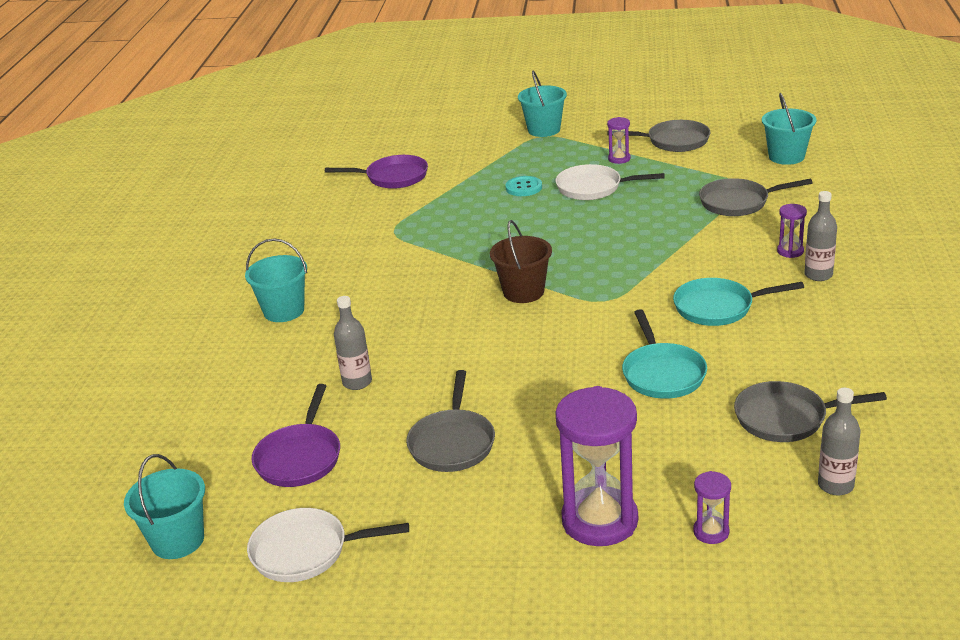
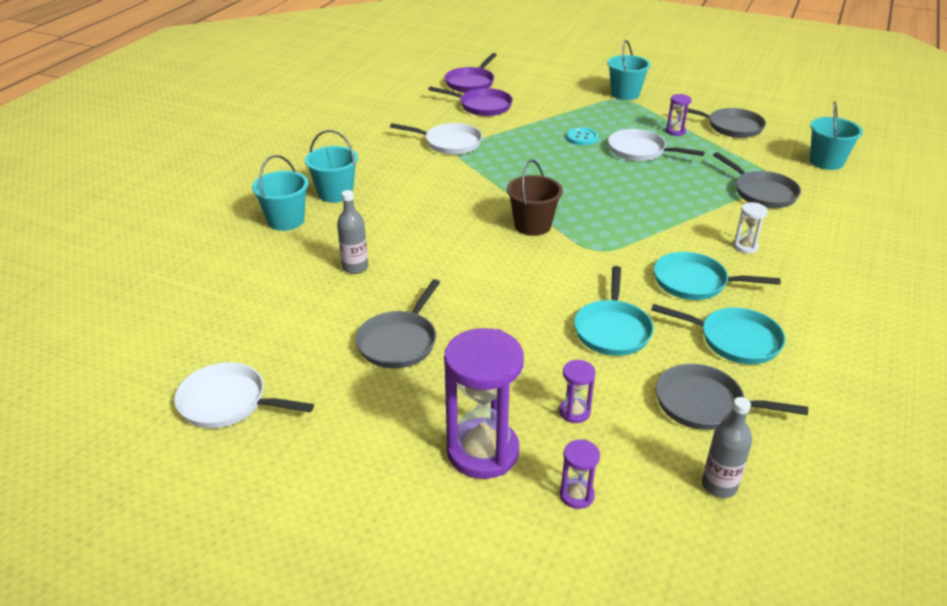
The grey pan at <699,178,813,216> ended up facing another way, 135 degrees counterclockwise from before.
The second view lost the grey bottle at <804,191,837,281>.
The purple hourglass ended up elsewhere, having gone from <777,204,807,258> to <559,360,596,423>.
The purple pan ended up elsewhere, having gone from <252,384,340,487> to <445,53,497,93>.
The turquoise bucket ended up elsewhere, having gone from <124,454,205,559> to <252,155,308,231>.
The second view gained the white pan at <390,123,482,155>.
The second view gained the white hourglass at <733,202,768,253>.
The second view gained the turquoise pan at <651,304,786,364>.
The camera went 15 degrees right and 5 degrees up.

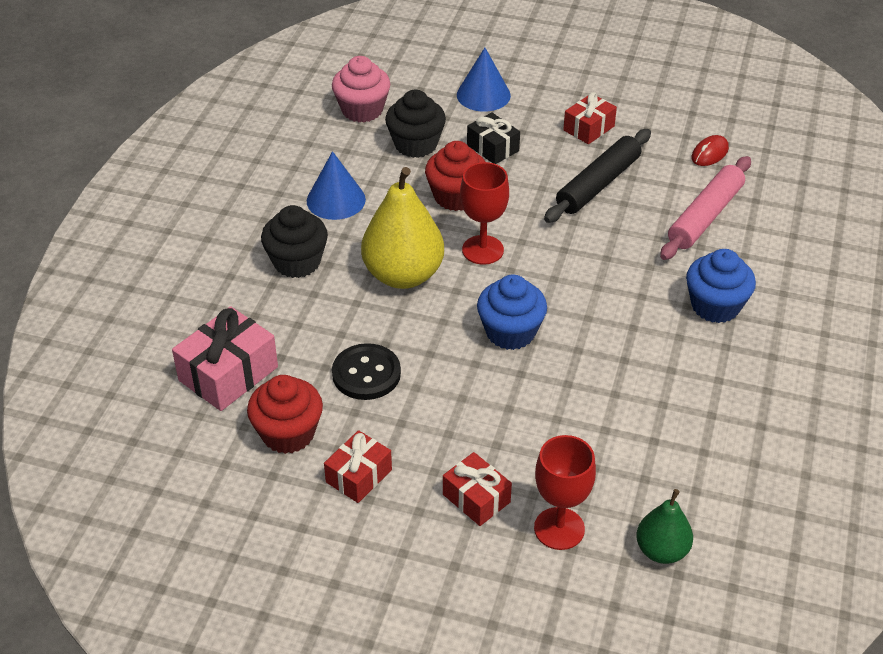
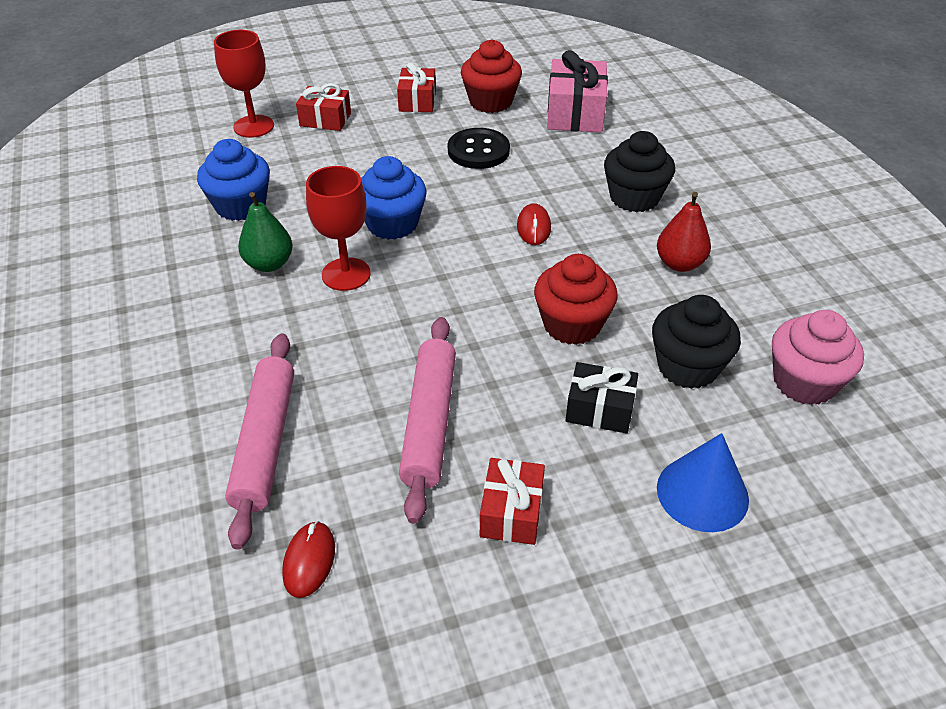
What was the black rolling pin at <544,129,651,223> turned into the pink rolling pin at <399,317,456,524>.
Where the blue cone stood at <307,151,366,220>, the red pear came to stand at <657,192,711,272>.
The red goblet ended up elsewhere, having gone from <460,162,509,265> to <306,166,371,291>.
Where the yellow pear stood at <361,167,444,289>, the red mouse came to stand at <517,203,551,245>.
The blue cupcake ended up elsewhere, having gone from <686,249,756,323> to <197,139,270,221>.
The green pear ended up elsewhere, having gone from <636,489,693,564> to <238,192,293,272>.
The camera went 145 degrees right and 0 degrees up.

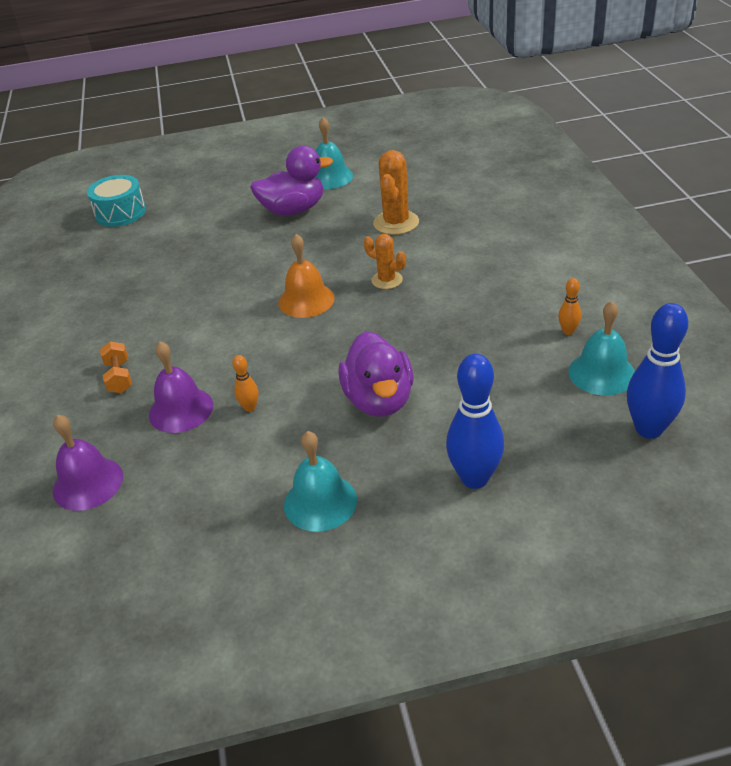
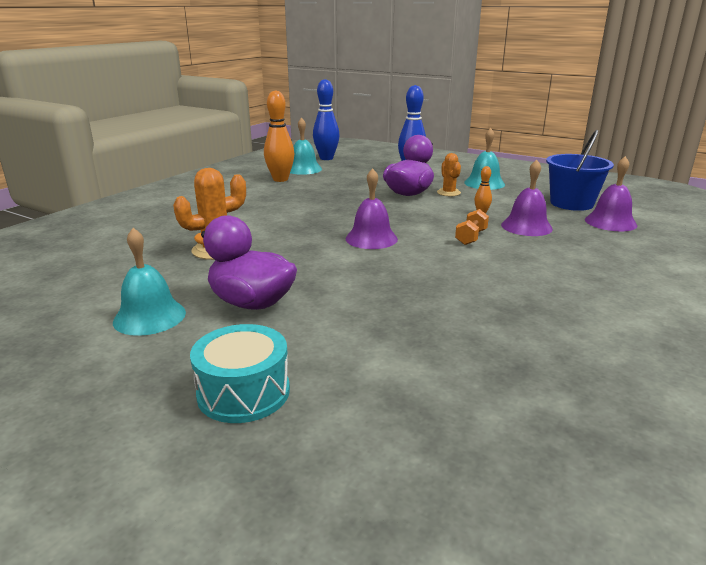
The turquoise drum ended up elsewhere, having gone from <87,175,146,227> to <190,324,290,423>.
What was the orange bell at <278,234,335,318> turned into the purple bell at <345,168,398,249>.
The orange cactus ended up elsewhere, having gone from <364,234,406,289> to <437,153,461,196>.
The size of the orange bowling pin at <558,278,581,335> changed by a factor of 2.11.
The orange dumbbell ended up elsewhere, having gone from <100,341,132,393> to <455,209,489,245>.
The second view gained the blue bucket at <546,130,614,211>.
The camera went 140 degrees left and 15 degrees down.

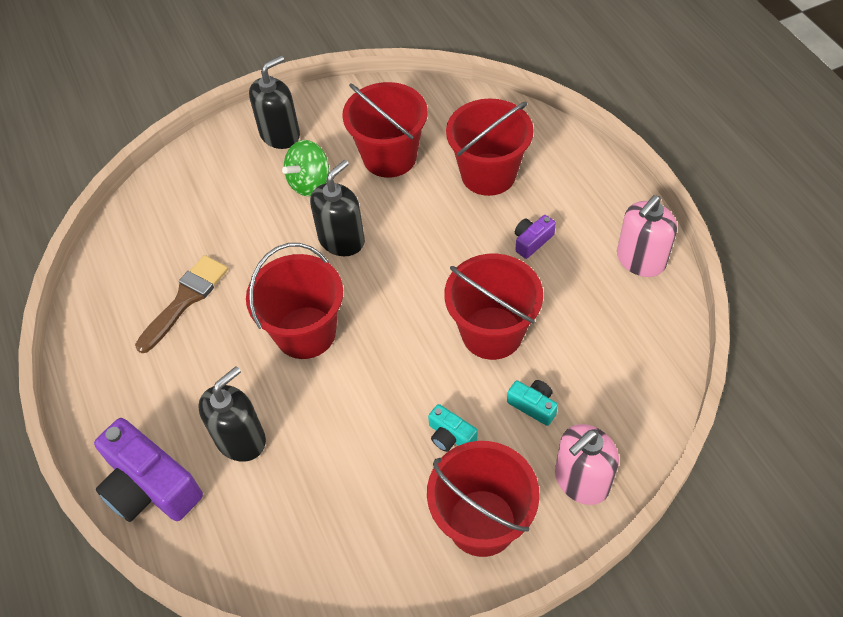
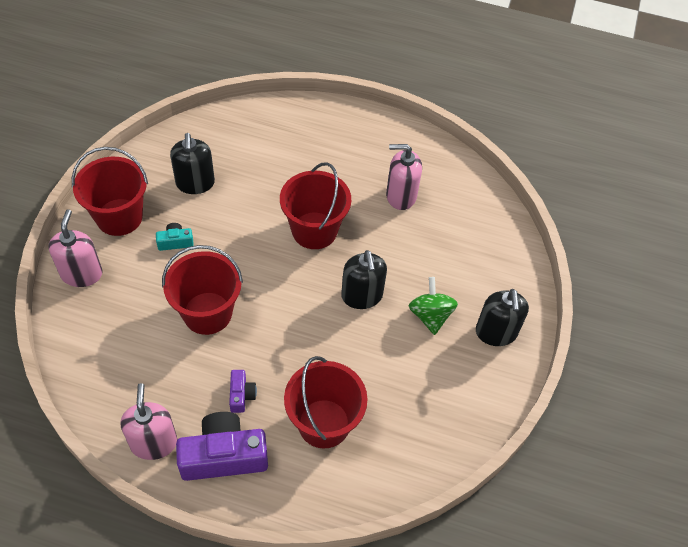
The second view lost the red bucket at <342,82,428,178>.
Where the brown brush stood at <135,255,228,353>, the pink soap dispenser came to stand at <386,144,422,210>.
The black soap dispenser ended up elsewhere, having gone from <198,366,266,462> to <170,133,215,194>.
The second view lost the turquoise camera at <507,380,558,426>.
The purple camera ended up elsewhere, having gone from <94,418,203,522> to <176,412,268,481>.
The camera went 125 degrees right and 0 degrees up.

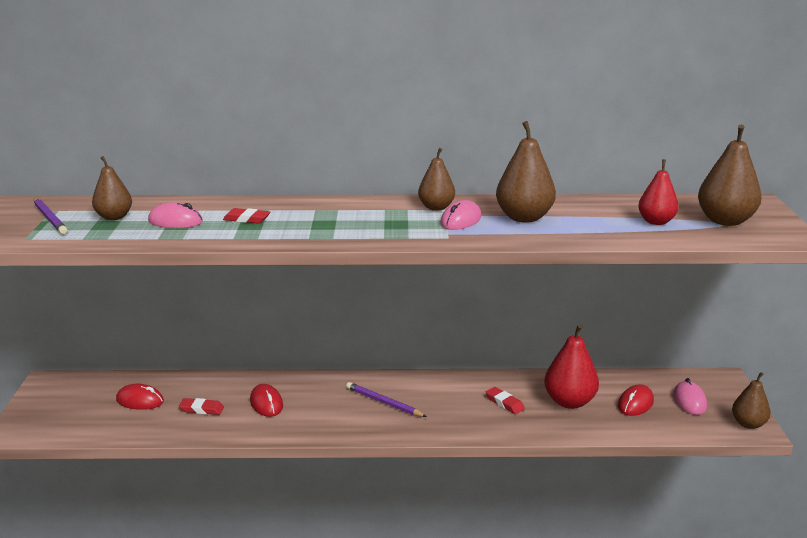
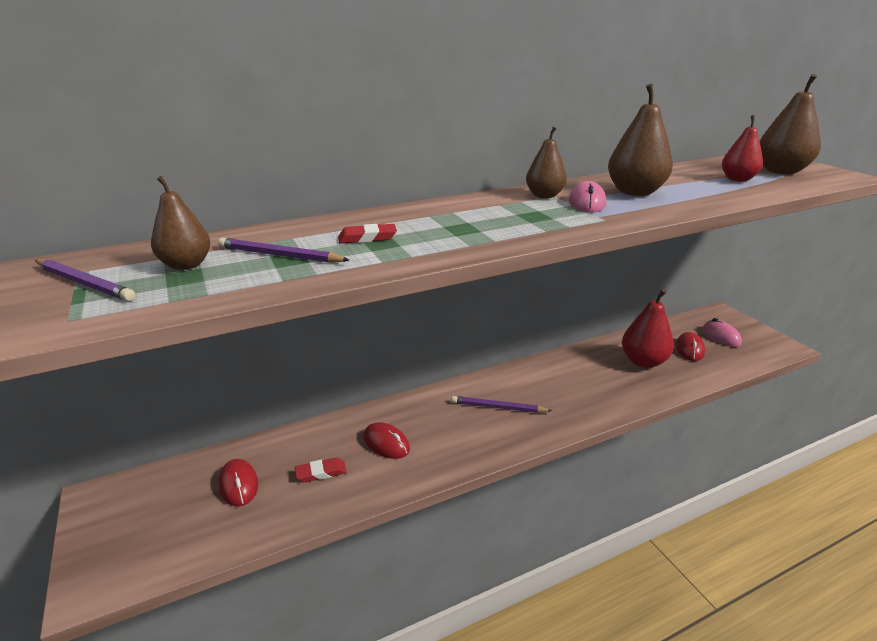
Where the pink mouse stood at <148,202,203,228>, the purple pencil came to stand at <218,238,349,263>.
The second view lost the brown pear at <732,372,771,429>.
The red mouse at <116,384,164,410> ended up facing another way, 75 degrees clockwise from before.
The second view lost the red eraser at <486,387,525,414>.
The camera went 25 degrees left and 5 degrees up.

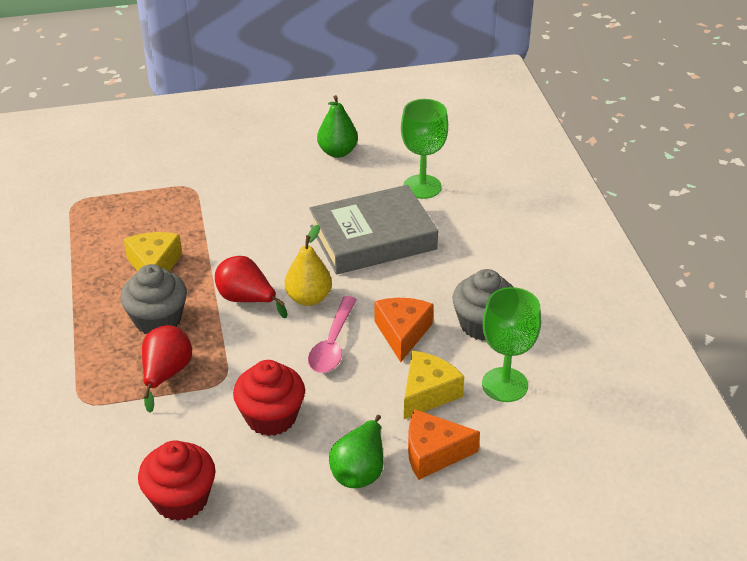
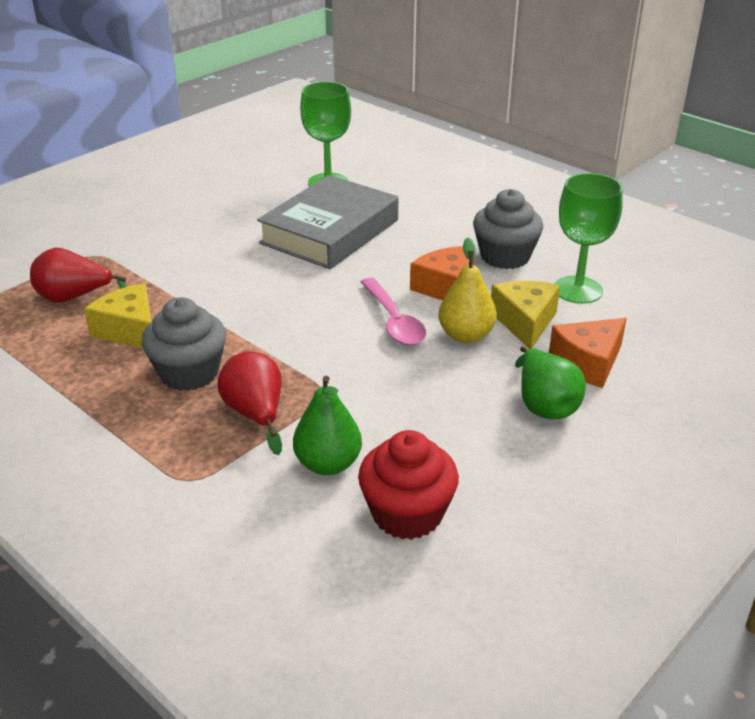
The green pear ended up elsewhere, having gone from <317,95,358,158> to <293,376,362,475>.
The yellow pear ended up elsewhere, having gone from <285,225,332,306> to <438,238,497,343>.
The red pear ended up elsewhere, having gone from <215,256,287,318> to <30,248,127,303>.
The second view lost the red cupcake at <233,360,305,436>.
The camera went 35 degrees left and 5 degrees down.

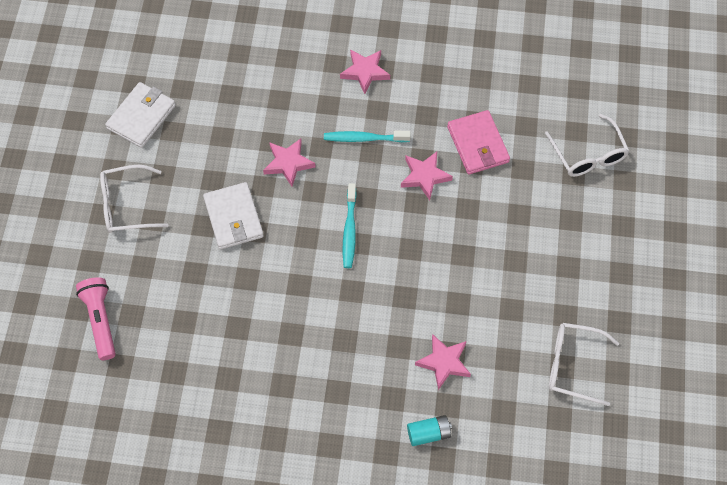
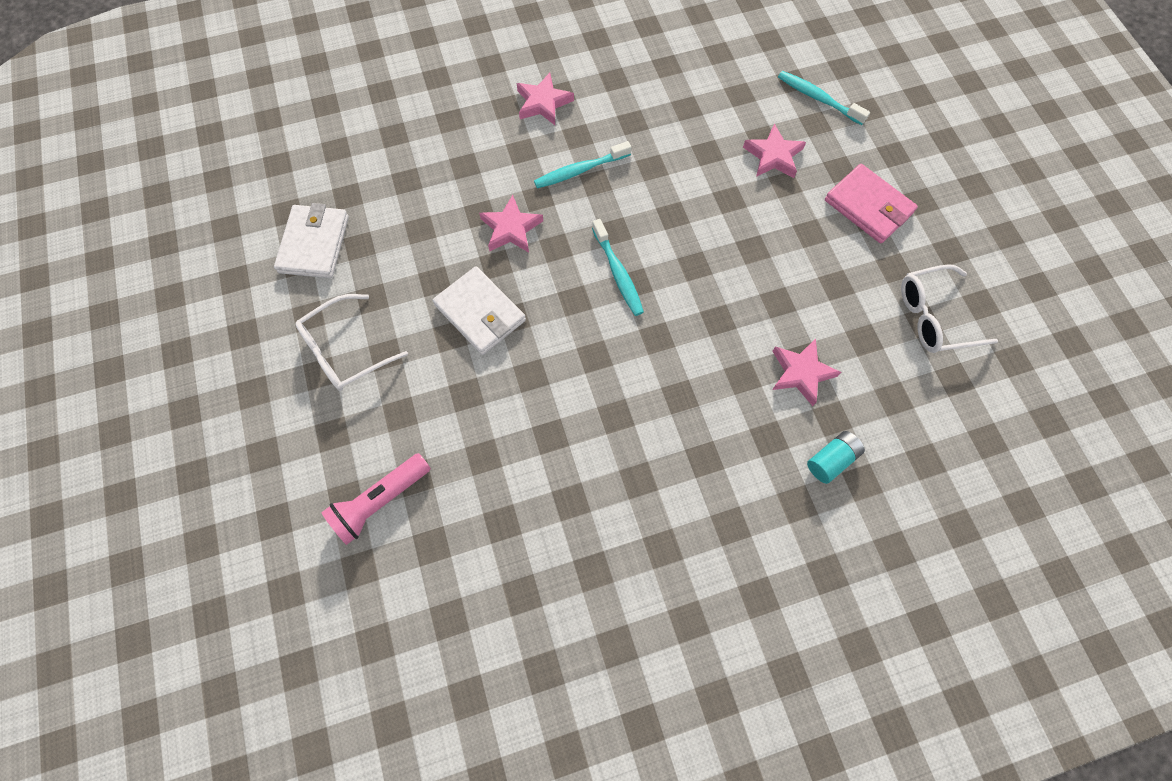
The pink wallet ended up elsewhere, having gone from <447,110,510,174> to <825,164,918,243>.
Where the white glasses stood at <545,114,629,177>, the turquoise toothbrush came to stand at <778,71,870,125>.
The pink star ended up elsewhere, having gone from <401,152,453,200> to <743,124,806,178>.
The pink flashlight at <76,277,116,360> ended up facing another way, 90 degrees counterclockwise from before.
The camera went 25 degrees left and 5 degrees up.

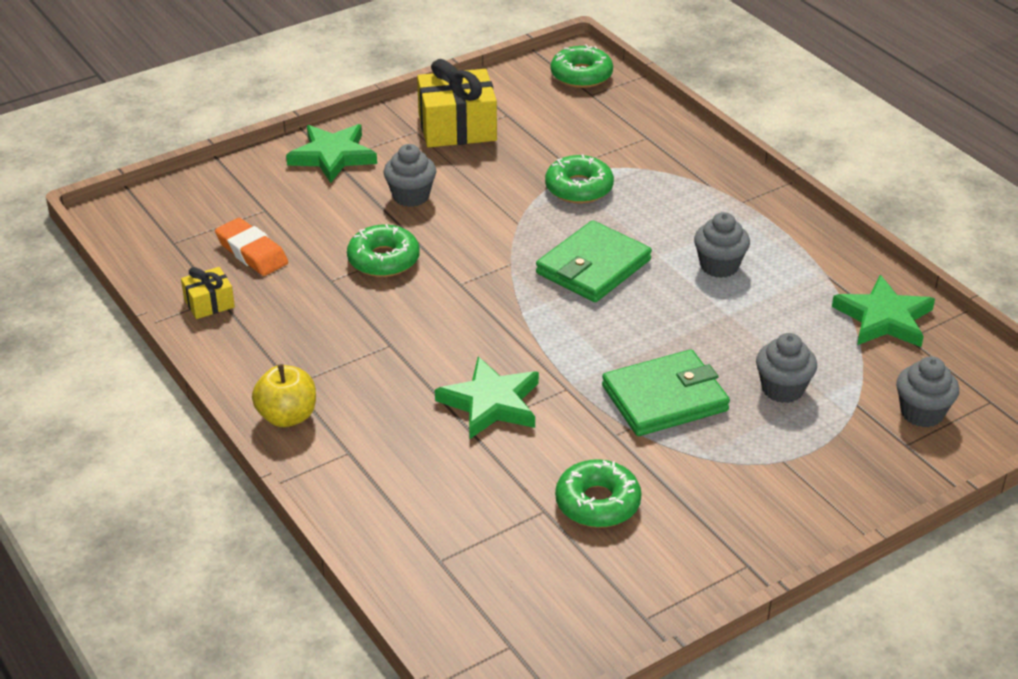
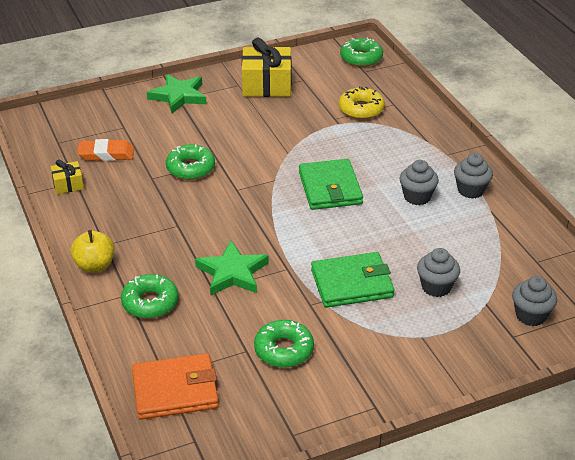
The grey cupcake ended up elsewhere, having gone from <384,144,436,207> to <454,153,493,199>.
The green donut ended up elsewhere, having gone from <545,154,614,203> to <121,274,178,318>.
The orange eraser at <215,218,288,276> ended up facing another way, 60 degrees counterclockwise from before.
The green wallet at <536,220,652,302> ended up facing another way, 60 degrees counterclockwise from before.
The second view lost the green star at <832,275,935,347>.
The second view gained the yellow donut at <339,86,385,119>.
The second view gained the orange wallet at <132,354,219,420>.
The camera went 10 degrees right and 0 degrees up.

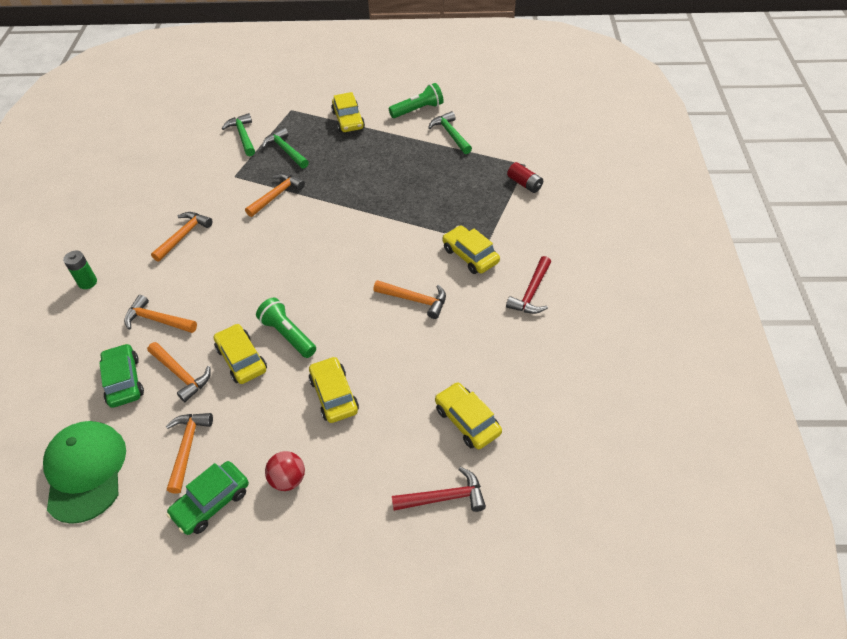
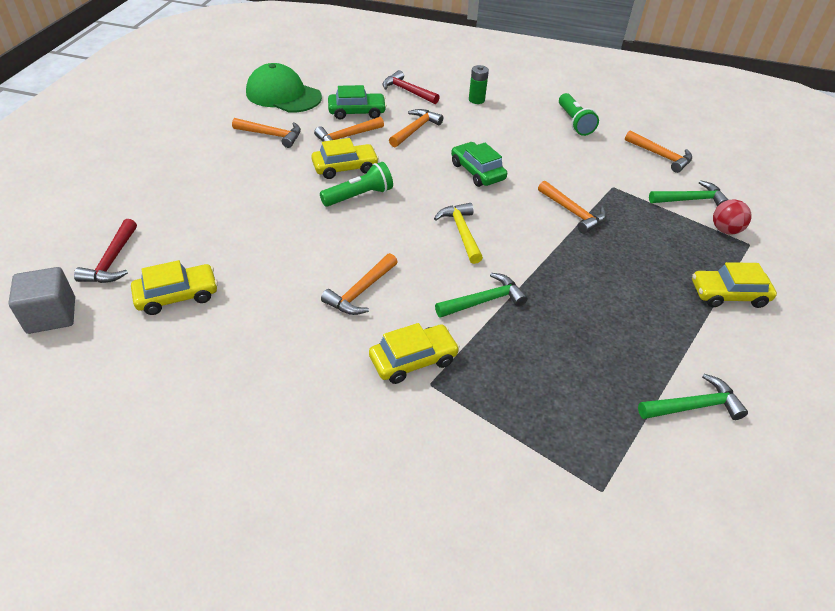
The green flashlight ended up elsewhere, having gone from <389,83,444,118> to <559,93,599,136>.
The green hammer ended up elsewhere, having gone from <262,127,309,169> to <435,273,528,318>.
The second view lost the red battery at <507,162,543,193>.
The orange hammer ended up elsewhere, having gone from <151,212,213,262> to <625,130,692,173>.
The red hammer ended up elsewhere, having gone from <506,256,551,314> to <383,70,440,104>.
The second view lost the yellow car at <309,356,359,423>.
The green cap at <43,421,126,524> ended up facing another way, 150 degrees counterclockwise from before.
The red ball ended up elsewhere, having gone from <265,451,305,491> to <713,200,752,234>.
The green car ended up elsewhere, having gone from <167,461,249,535> to <451,142,507,187>.
The second view gained the yellow hammer at <434,203,483,264>.
The second view gained the grey cube at <8,267,75,334>.
The camera went 100 degrees right and 5 degrees down.

